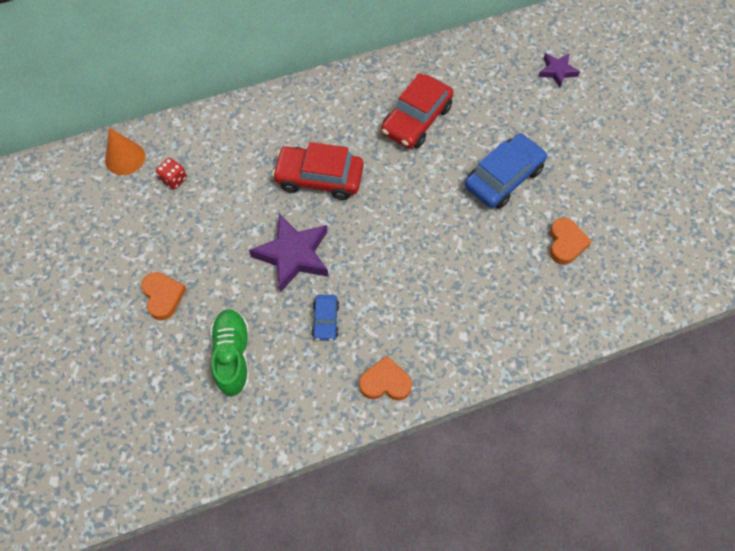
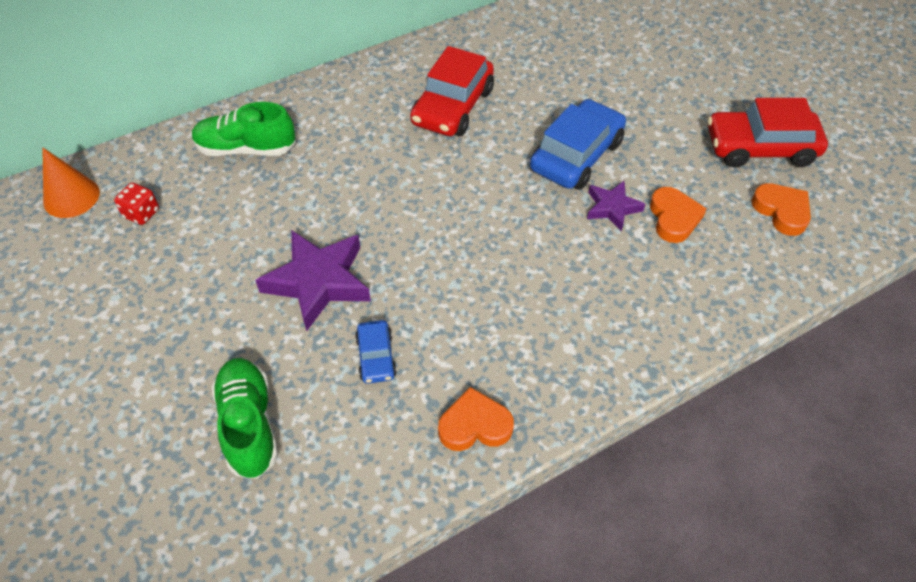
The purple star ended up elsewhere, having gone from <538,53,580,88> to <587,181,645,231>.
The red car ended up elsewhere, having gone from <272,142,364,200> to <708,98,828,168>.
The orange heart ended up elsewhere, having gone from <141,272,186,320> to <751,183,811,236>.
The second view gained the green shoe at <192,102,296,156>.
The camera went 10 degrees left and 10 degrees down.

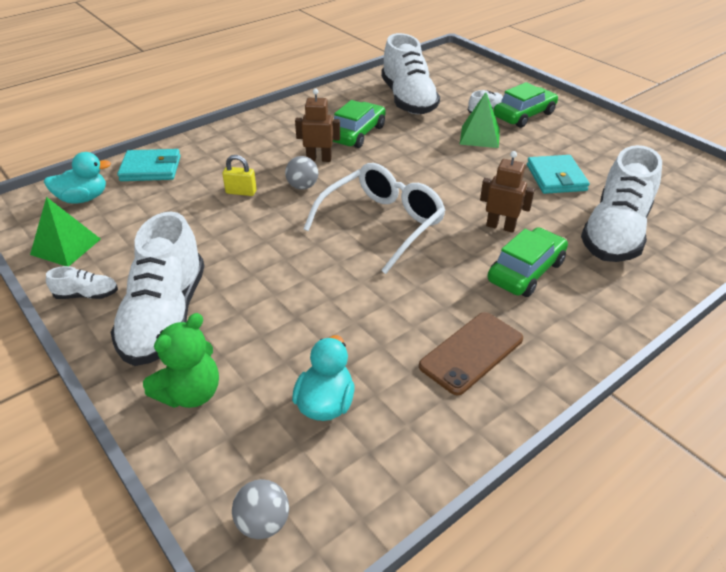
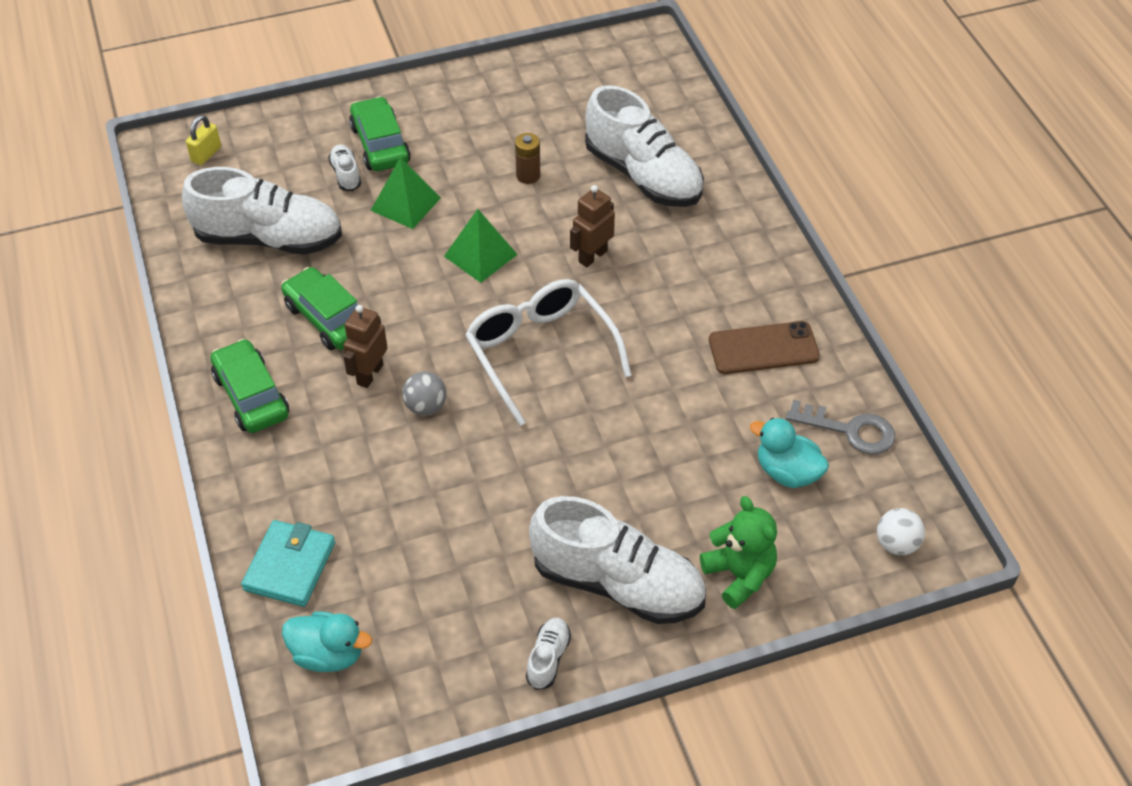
The turquoise duck at <44,152,111,204> ended up facing another way, 105 degrees clockwise from before.
The yellow padlock ended up elsewhere, having gone from <222,155,257,196> to <186,115,221,165>.
Where the turquoise wallet stood at <527,155,590,194>, the brown battery came to stand at <515,133,540,184>.
The green pyramid ended up elsewhere, having gone from <30,197,101,266> to <444,209,518,283>.
The green car ended up elsewhere, having gone from <487,227,568,297> to <210,339,289,433>.
The brown phone at <419,312,523,396> ended up facing another way, 75 degrees counterclockwise from before.
What was the grey ball at <232,479,289,539> turned into the white ball at <877,508,925,555>.
The second view gained the grey key at <786,400,895,455>.
The camera went 70 degrees left and 10 degrees up.

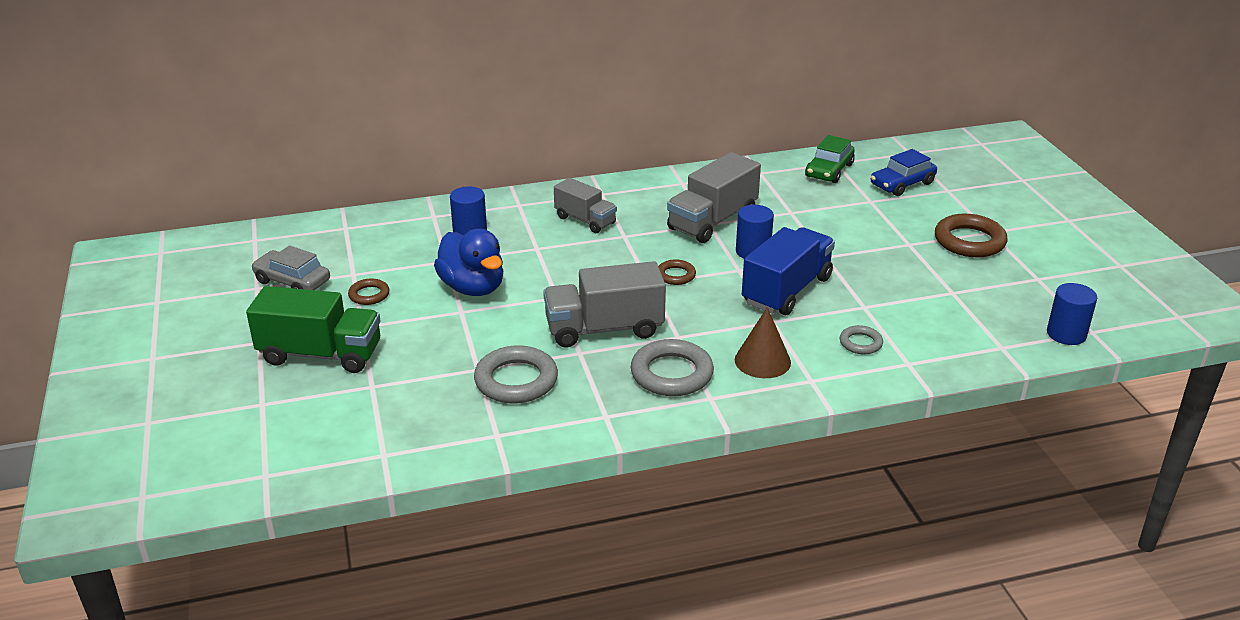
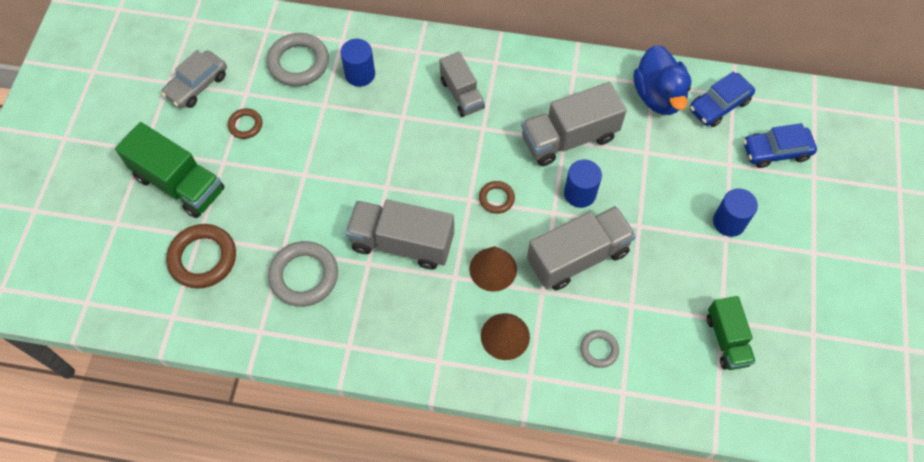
What was the green car at <805,135,855,183> turned into the blue car at <689,71,755,127>.
The brown ring ended up elsewhere, having gone from <935,214,1007,258> to <166,224,236,288>.
What was the blue truck at <742,227,835,315> turned into the grey truck at <527,206,636,290>.
The blue duck ended up elsewhere, having gone from <434,229,503,296> to <634,45,692,115>.
The grey car at <251,245,330,290> ended up facing another way, 105 degrees counterclockwise from before.
The blue cylinder ended up elsewhere, having gone from <1047,283,1097,345> to <713,188,758,237>.
The grey ring ended up elsewhere, having gone from <631,339,714,396> to <267,33,329,86>.
The second view gained the brown cone at <469,246,517,292>.
The second view gained the green truck at <707,296,756,370>.
The camera went 25 degrees right and 30 degrees up.

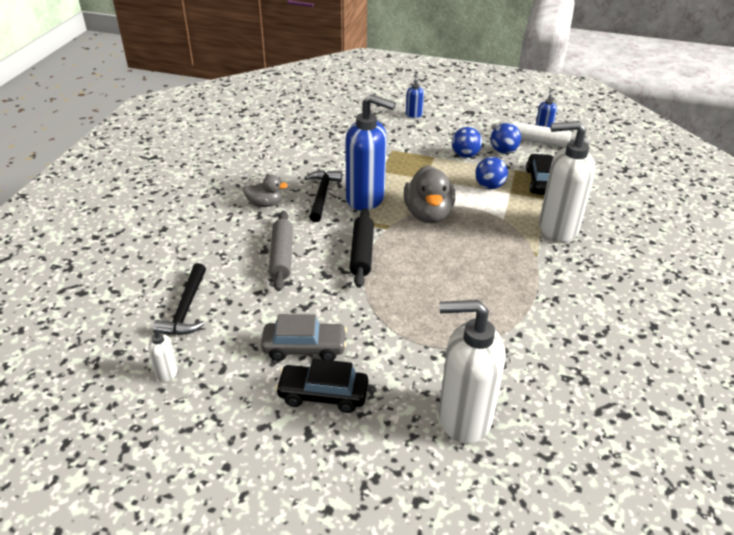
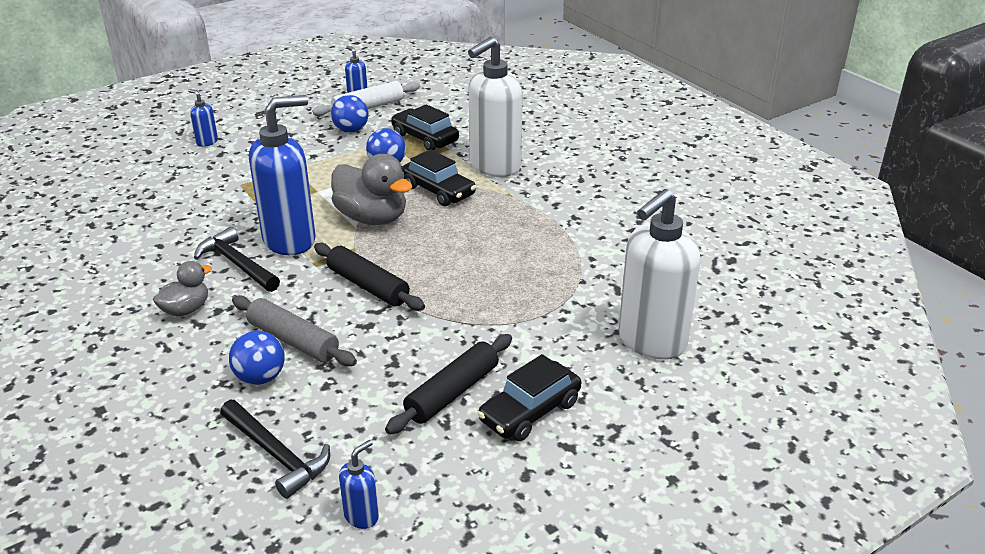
The blue ball ended up elsewhere, having gone from <452,127,482,158> to <229,330,285,385>.
Where the grey car stood at <261,314,347,361>, the black rolling pin came to stand at <385,334,512,434>.
What was the white soap dispenser at <148,327,178,382> turned into the blue soap dispenser at <339,440,379,529>.
The second view gained the black car at <404,149,476,206>.
The camera went 50 degrees left and 5 degrees down.

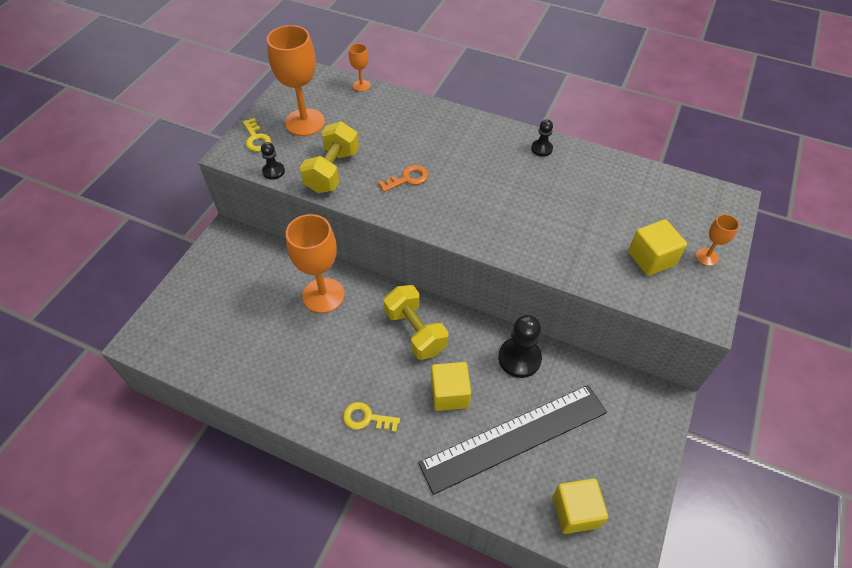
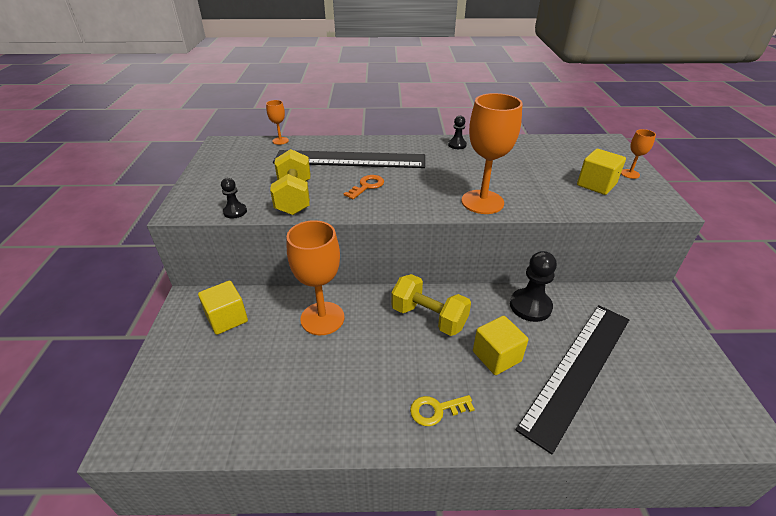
The orange goblet ended up elsewhere, having gone from <267,25,325,136> to <461,93,523,214>.
The second view lost the yellow key at <243,118,271,152>.
The yellow cube ended up elsewhere, having gone from <553,478,608,534> to <198,281,248,335>.
The second view gained the black ruler at <273,150,425,168>.
The camera went 25 degrees left and 15 degrees down.

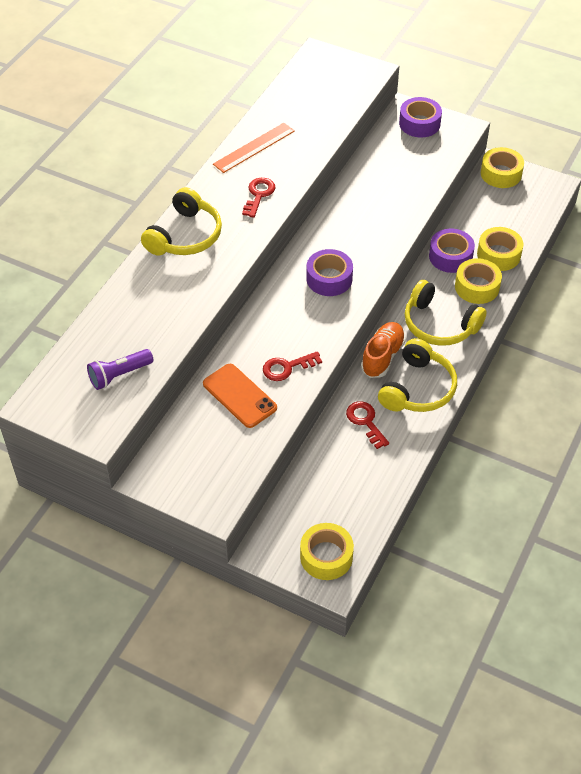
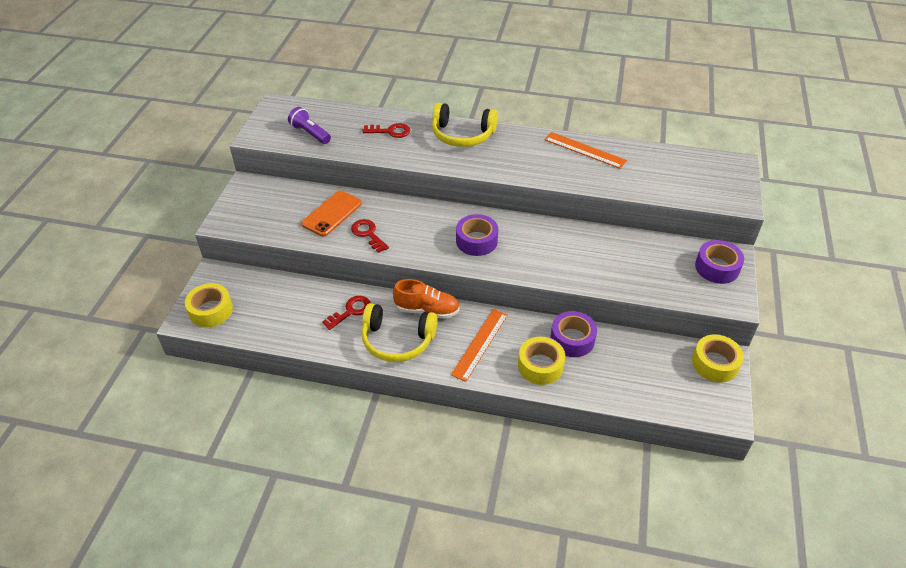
The red key ended up elsewhere, having gone from <242,178,276,218> to <362,123,410,138>.
The second view lost the yellow tape at <477,227,523,271>.
Where the yellow headphones stood at <405,280,487,346>, the orange ruler came to stand at <451,309,508,382>.
The camera went 75 degrees right and 5 degrees down.

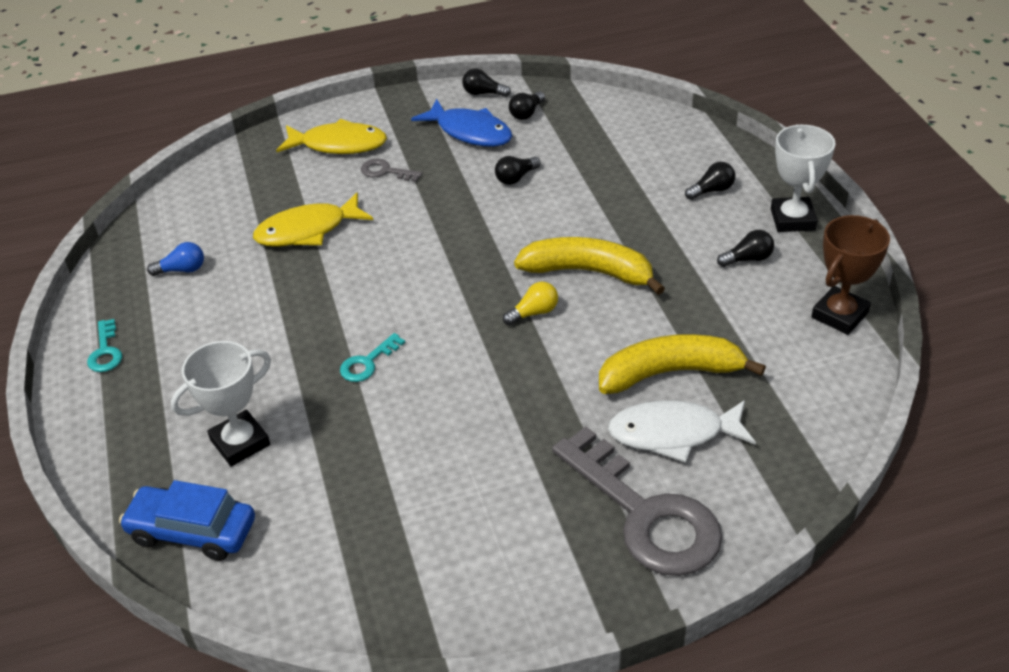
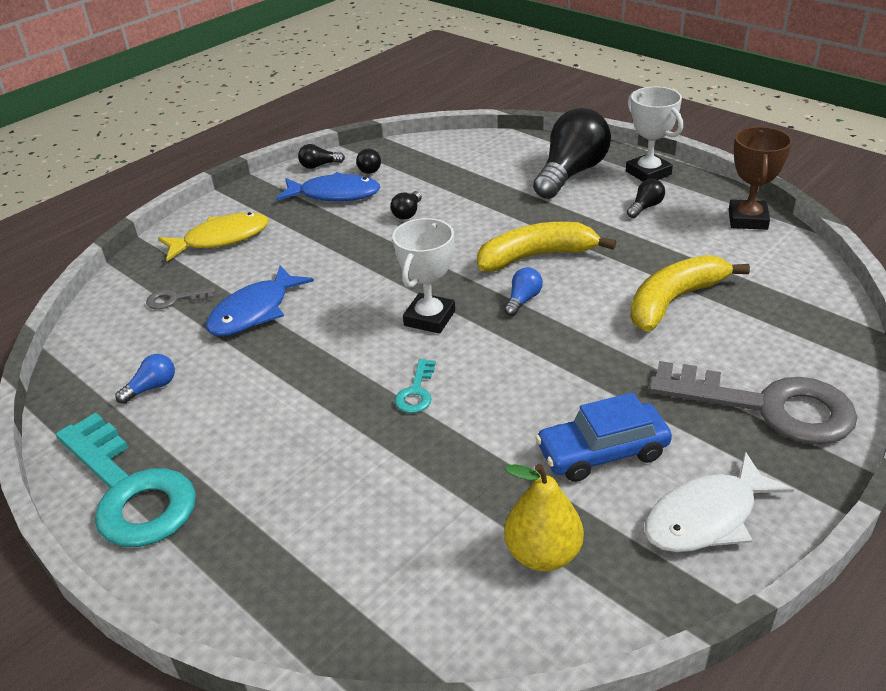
The grey key ended up elsewhere, having gone from <361,159,422,182> to <146,287,215,310>.
The size of the black light bulb at <685,162,735,200> changed by a factor of 2.36.
What was the yellow fish at <253,192,373,247> turned into the blue fish at <206,266,314,336>.
What was the yellow light bulb at <503,282,558,326> turned into the blue light bulb at <504,267,543,316>.
The size of the turquoise key at <87,319,122,372> changed by a factor of 2.39.
The white trophy ended up elsewhere, having gone from <171,341,271,466> to <392,218,455,334>.
The white fish ended up elsewhere, having gone from <608,400,756,463> to <645,452,794,552>.
The blue car ended up elsewhere, having gone from <119,480,255,561> to <535,392,672,482>.
The second view gained the yellow pear at <504,464,584,571>.
The camera went 30 degrees left and 5 degrees down.

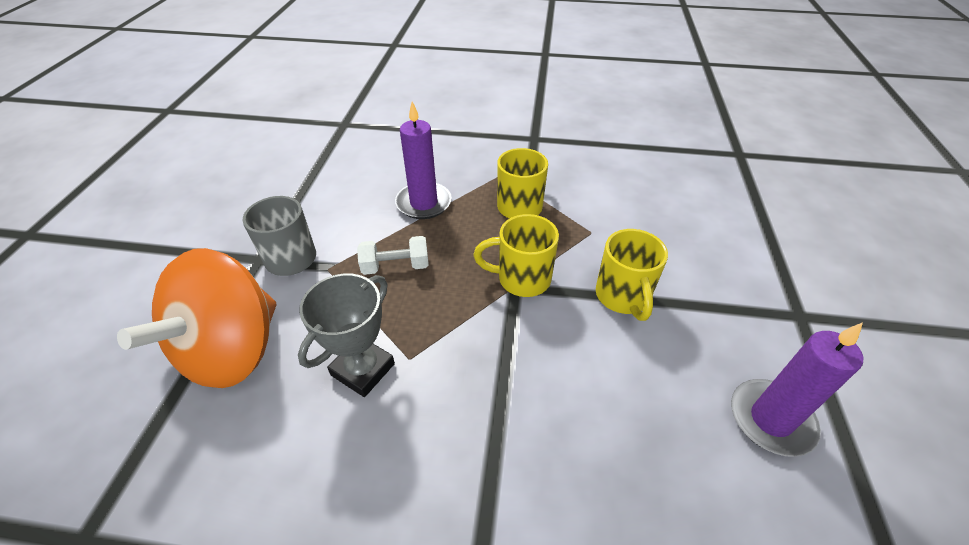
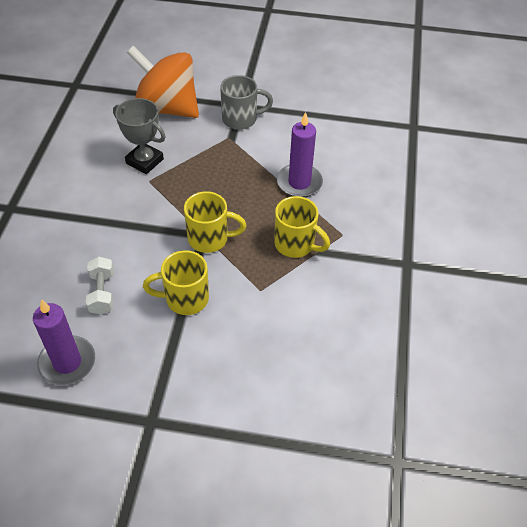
The yellow mug at <473,214,559,297> ended up facing another way, 90 degrees clockwise from before.
The white dumbbell ended up elsewhere, having gone from <357,236,429,275> to <86,257,114,315>.
The camera went 90 degrees right and 5 degrees up.

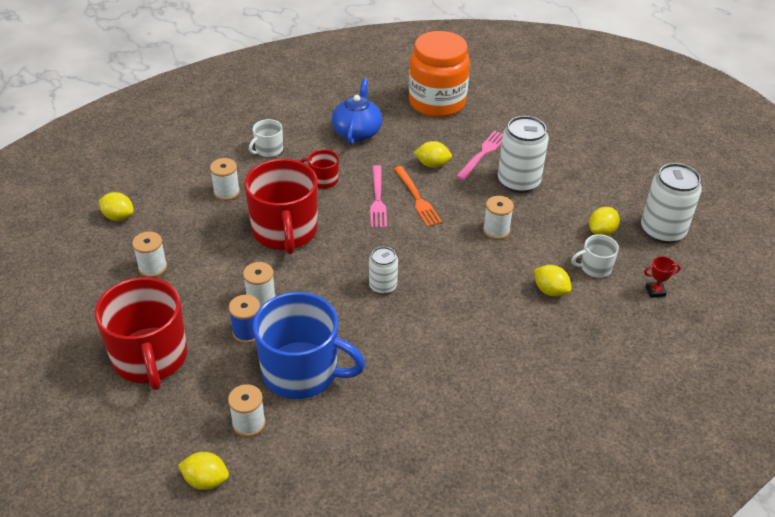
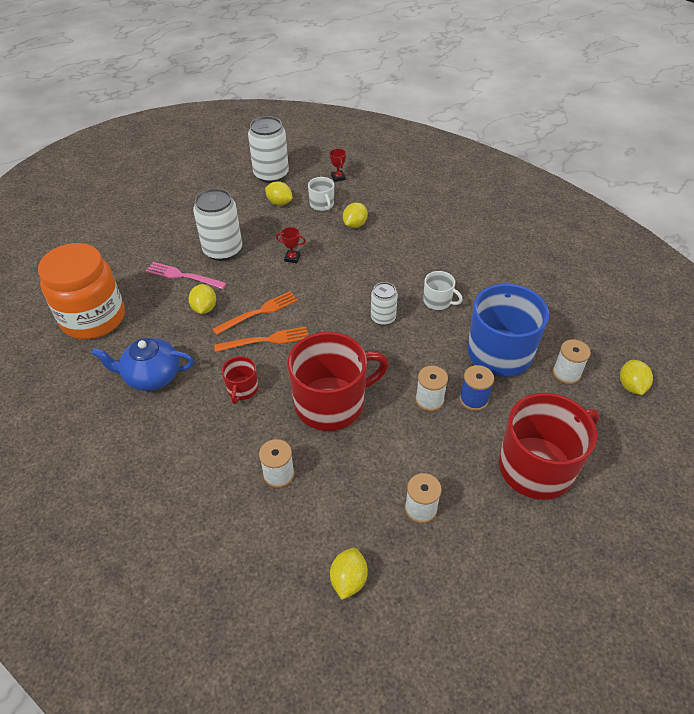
The white mug ended up elsewhere, having gone from <249,119,283,157> to <423,271,463,310>.
What was the pink fork at <370,165,387,228> turned into the orange fork at <214,327,308,352>.
Where the white spool stood at <483,196,514,239>, the red trophy came to stand at <276,227,306,263>.
The camera went 100 degrees left and 5 degrees up.

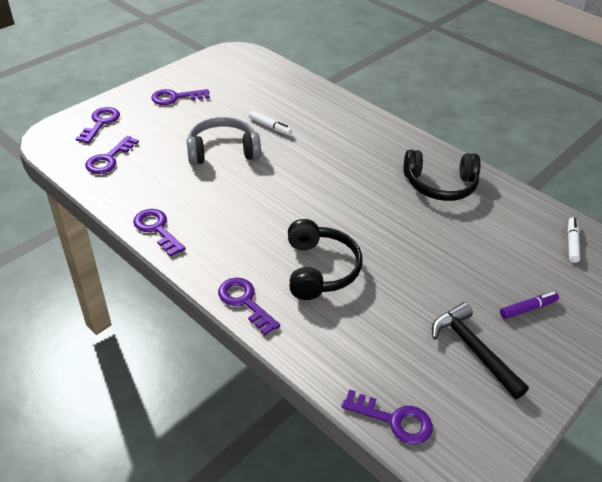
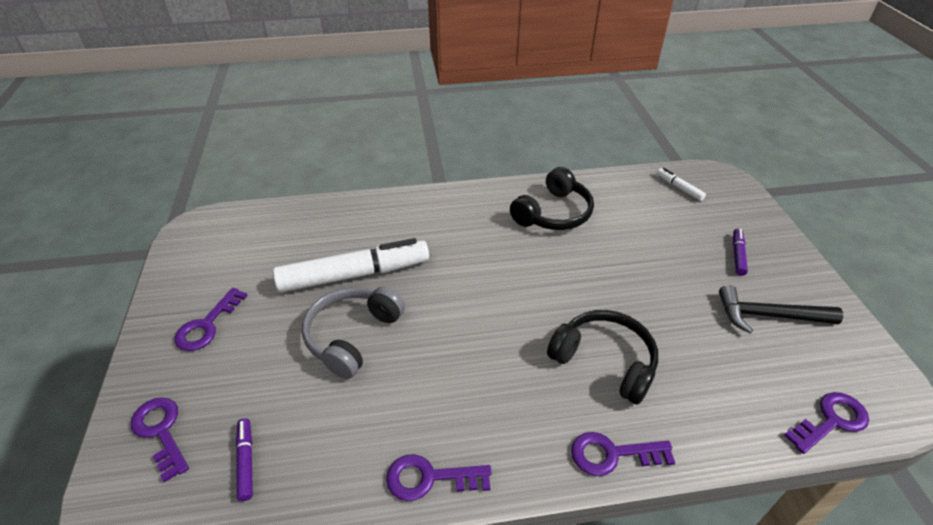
The size of the white marker at <249,111,292,135> changed by a factor of 2.34.
Where the purple key stood at <85,136,139,174>, the purple marker came to stand at <236,418,253,501>.
The camera went 50 degrees left and 0 degrees up.

